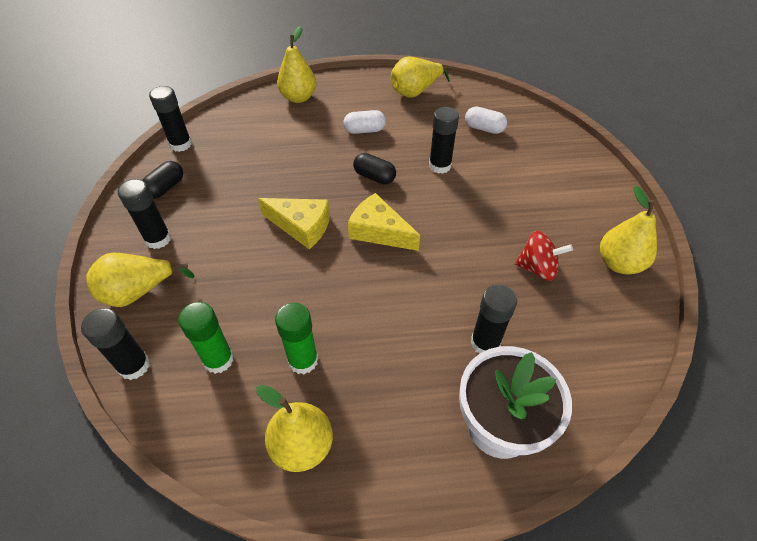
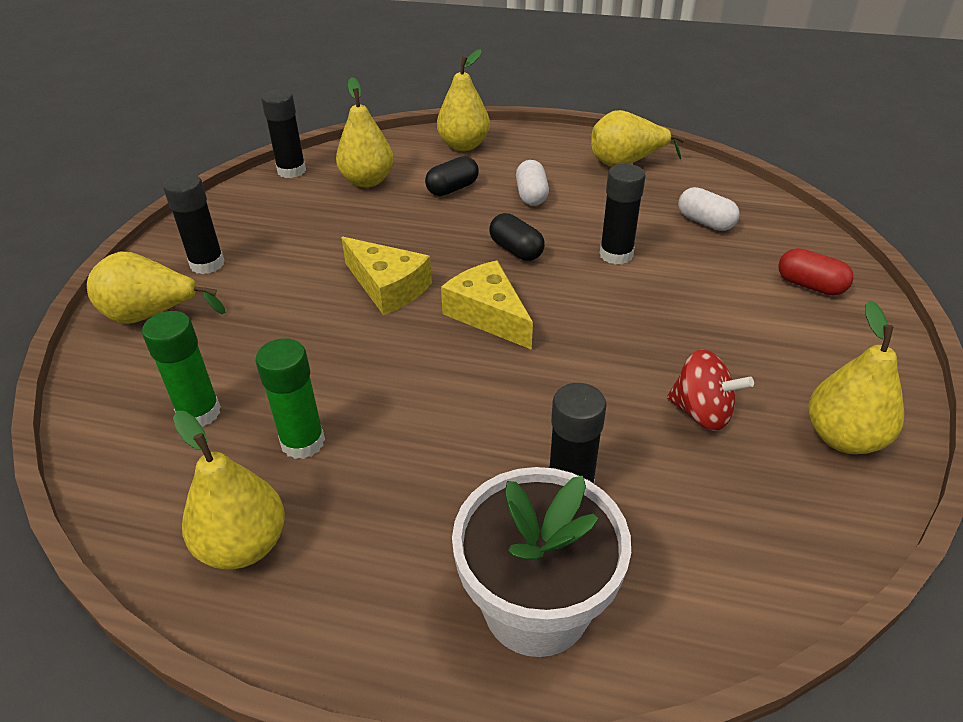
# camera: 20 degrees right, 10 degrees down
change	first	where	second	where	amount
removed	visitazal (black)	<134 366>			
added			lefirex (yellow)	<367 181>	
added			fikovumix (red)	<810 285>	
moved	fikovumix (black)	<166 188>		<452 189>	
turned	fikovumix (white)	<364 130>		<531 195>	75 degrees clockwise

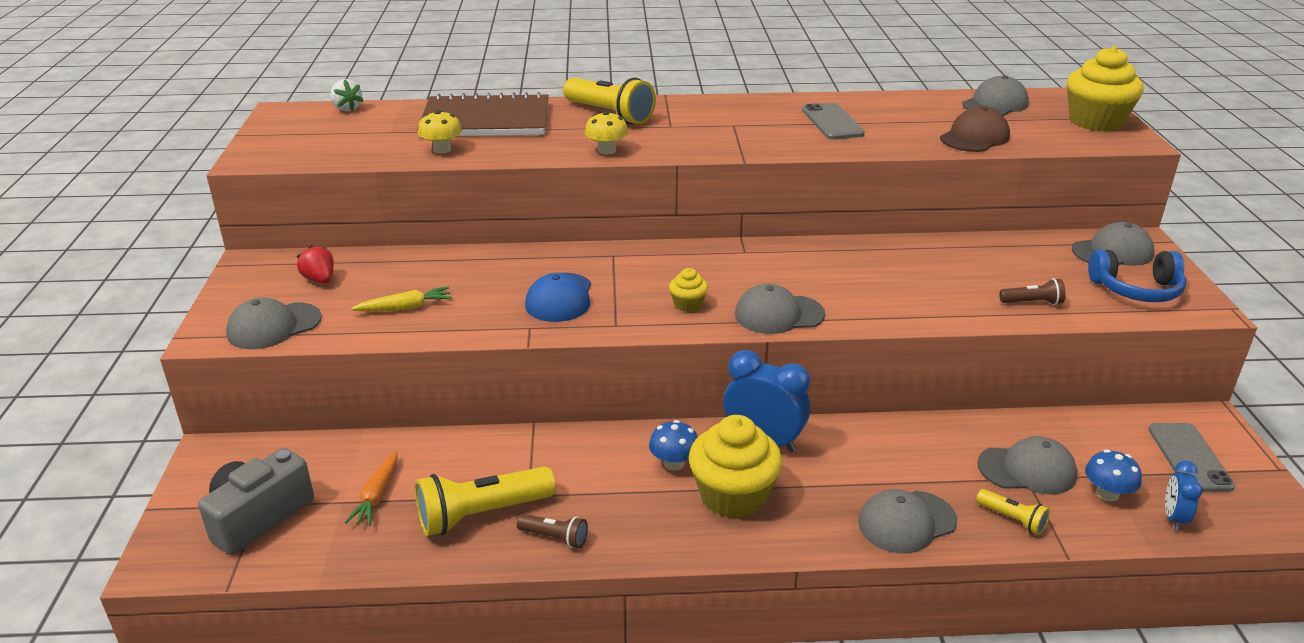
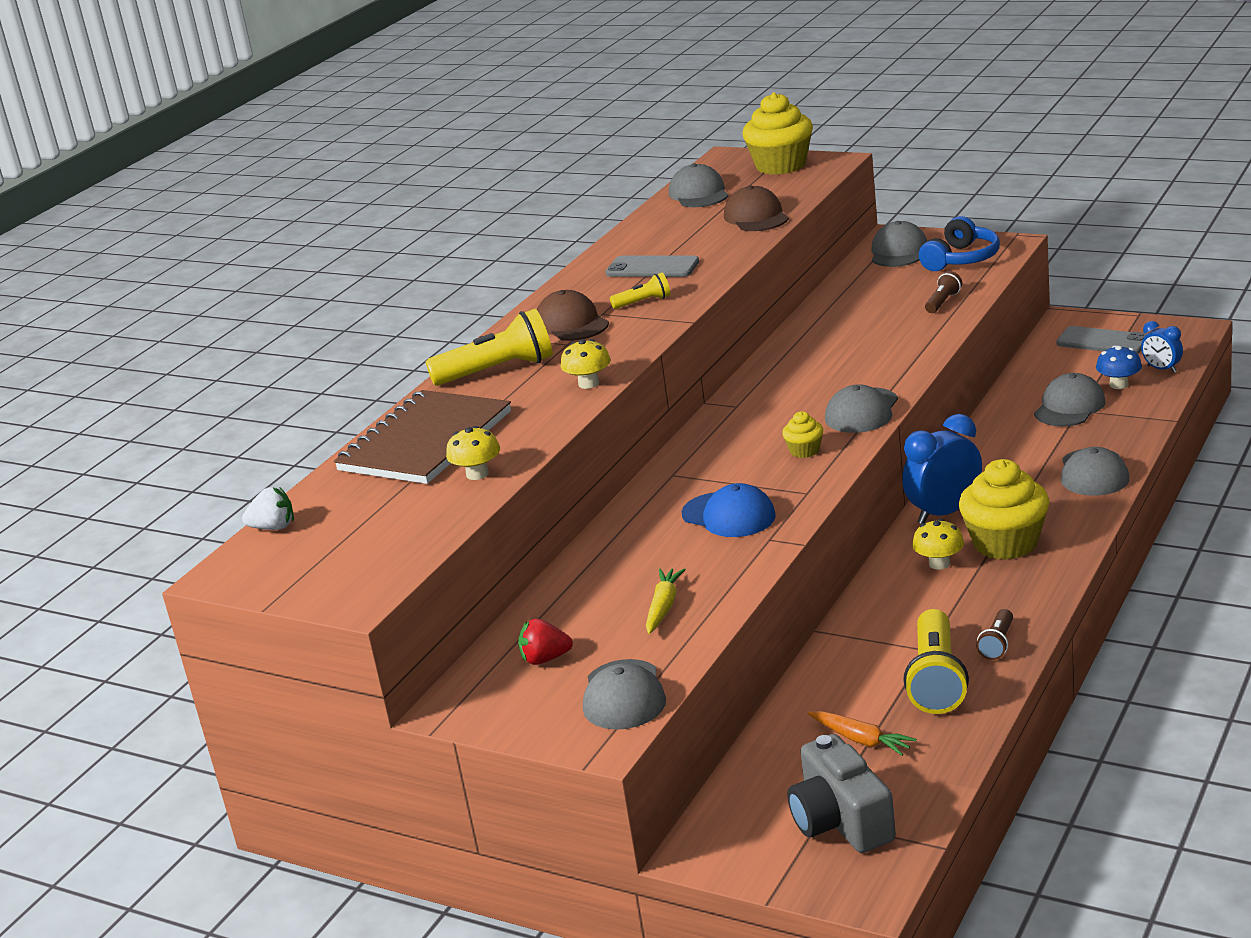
# camera: 55 degrees left, 5 degrees down
change	first	where	second	where	amount
added			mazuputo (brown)	<571 324>	
moved	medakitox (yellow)	<1012 519>		<643 302>	
recoloured	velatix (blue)	<674 463>	velatix (yellow)	<939 563>	
turned	medakitox (brown)	<554 538>		<997 643>	150 degrees clockwise

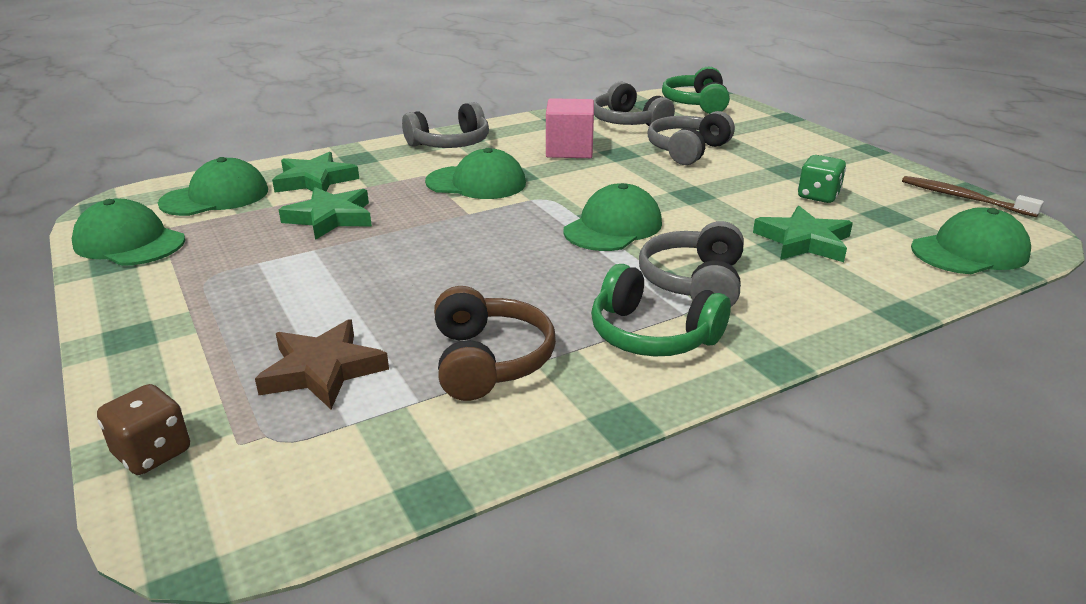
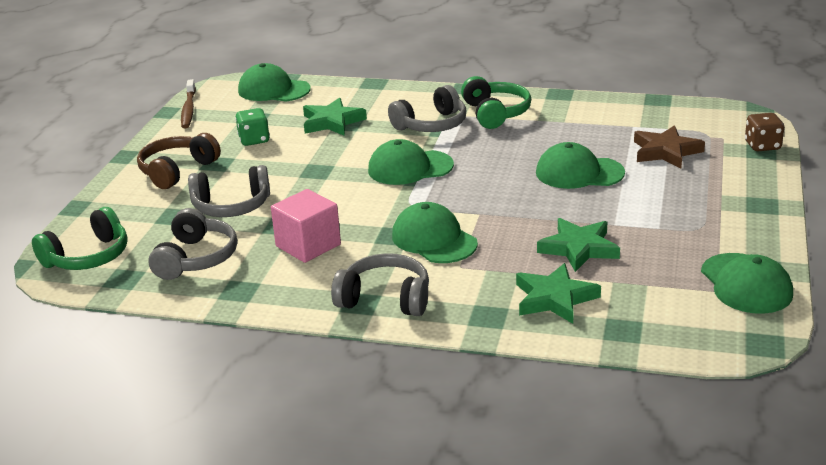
# camera: 135 degrees left, 0 degrees up
change	first	where	second	where	amount
moved	mazuputo (green)	<215 197>		<579 173>	
moved	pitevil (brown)	<489 360>		<177 171>	

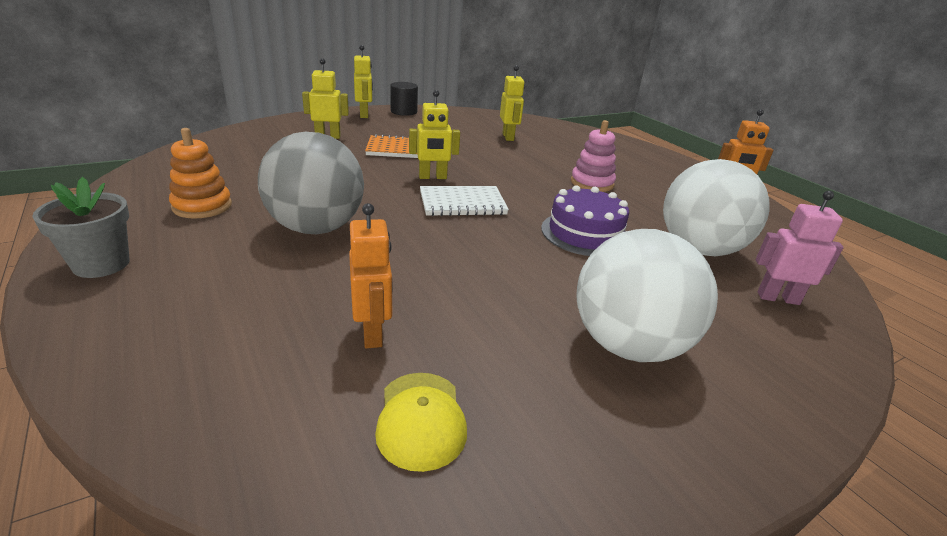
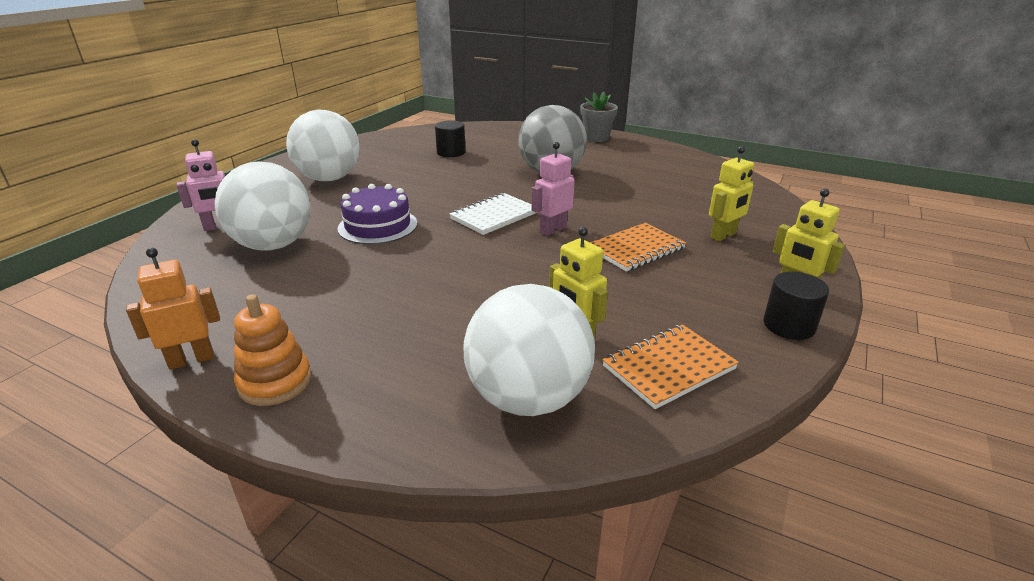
# camera: 150 degrees right, 0 degrees up
change	first	where	second	where	amount
removed	mazuputo (yellow)	<421 419>			
removed	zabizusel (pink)	<592 183>			
added			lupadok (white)	<528 398>	
added			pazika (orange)	<668 367>	
moved	zabizusel (orange)	<202 206>		<275 382>	
replaced	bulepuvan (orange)	<373 333>	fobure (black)	<451 152>	
recoloured	bulepuvan (yellow)	<432 177>	bulepuvan (pink)	<552 230>	

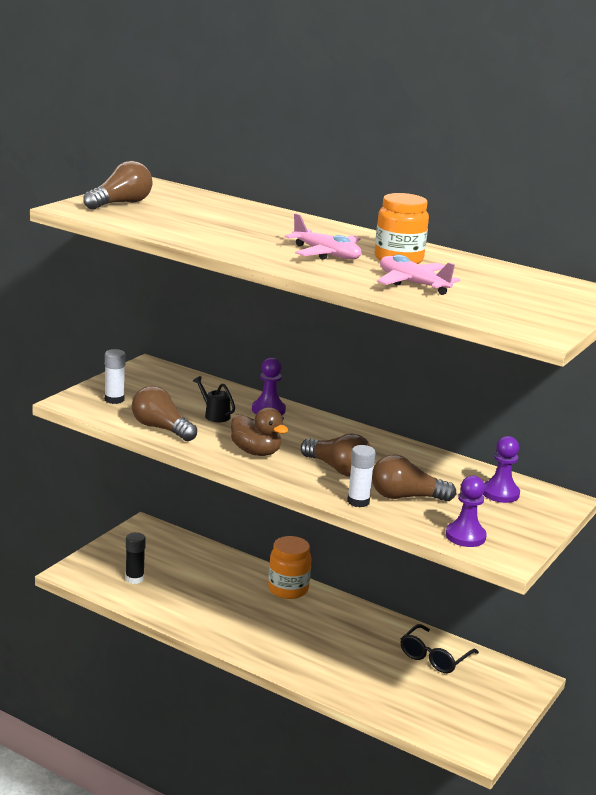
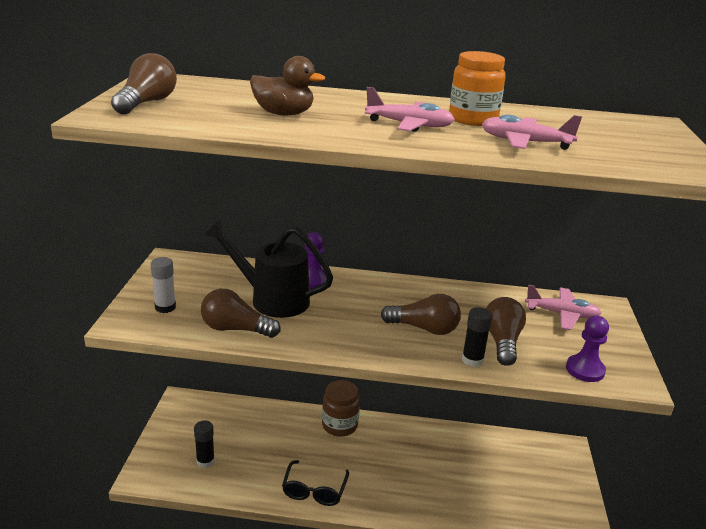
# camera: 25 degrees left, 5 degrees up
change	first	where	second	where	amount
moved	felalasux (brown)	<256 452>		<283 114>	
moved	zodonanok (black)	<434 657>		<314 490>	
replaced	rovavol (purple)	<500 493>	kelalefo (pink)	<561 314>	
recoloured	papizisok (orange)	<288 589>	papizisok (brown)	<339 425>	
recoloured	visitazal (white)	<358 501>	visitazal (black)	<472 360>	
turned	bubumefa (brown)	<406 497>		<502 342>	120 degrees clockwise
resized	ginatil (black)	<214 415>		<272 299>	x2.28

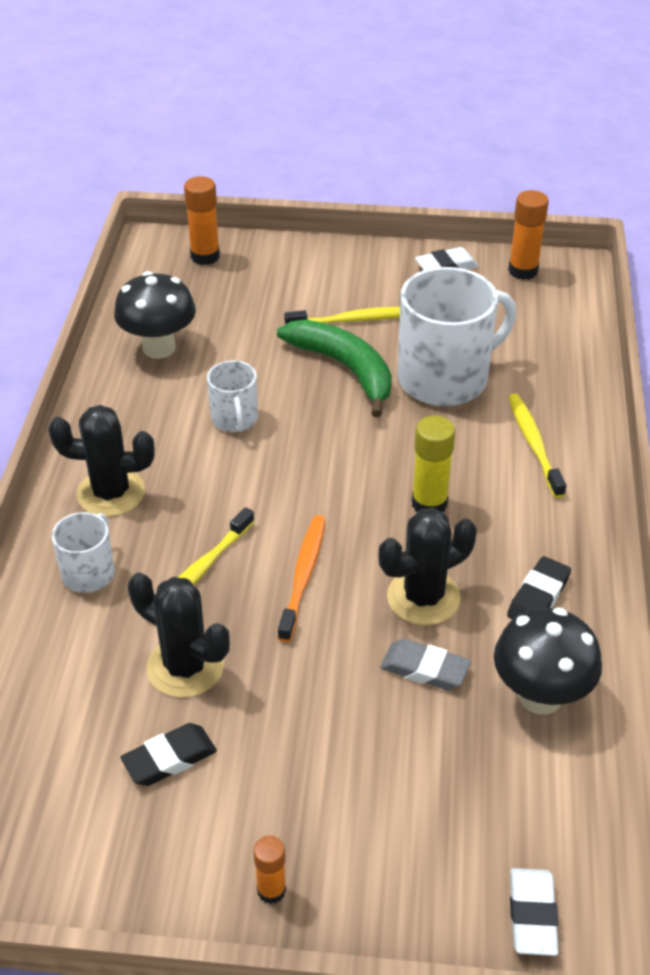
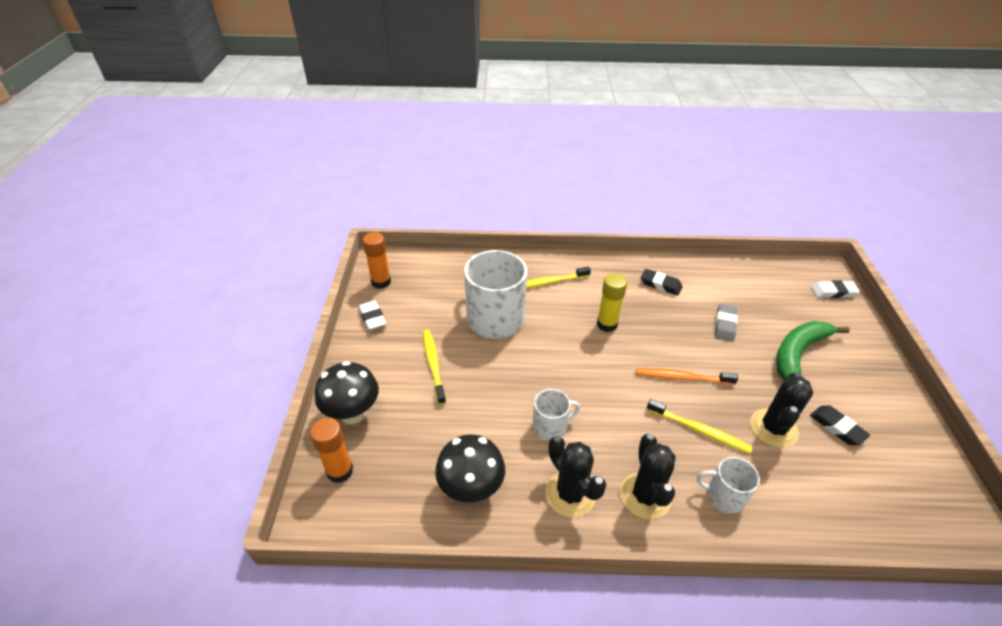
# camera: 95 degrees left, 0 degrees up
change	first	where	second	where	amount
removed	visitazal (orange)	<271 890>			
moved	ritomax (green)	<345 369>		<798 353>	
moved	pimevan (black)	<423 597>		<570 494>	
moved	velatix (black)	<540 696>		<353 413>	

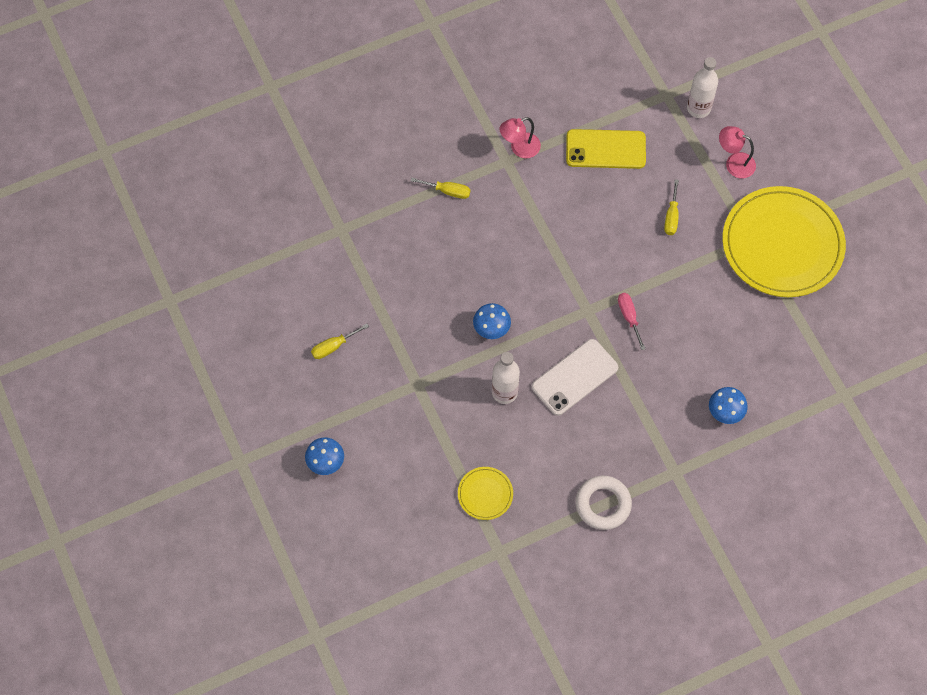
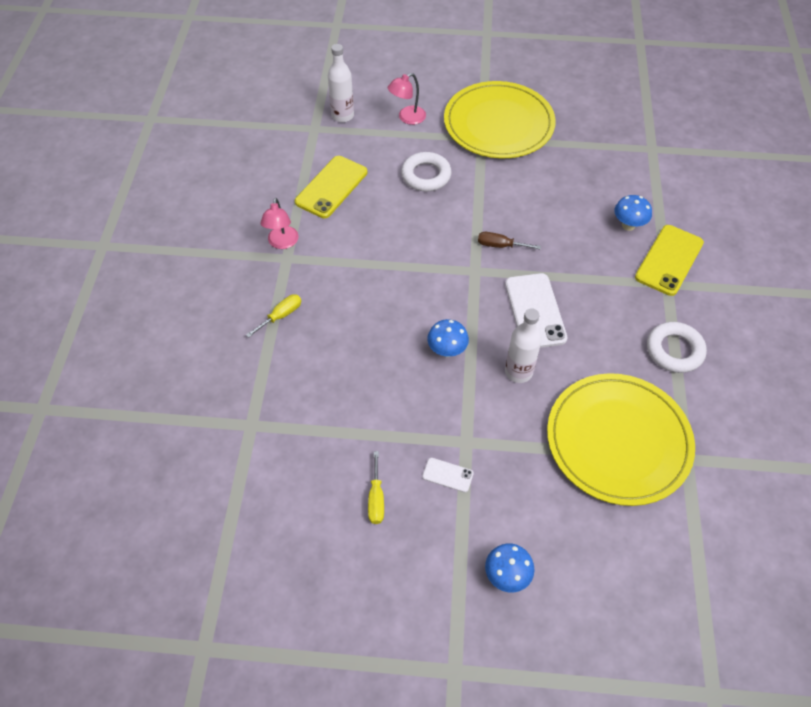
# camera: 60 degrees left, 10 degrees down
change	first	where	second	where	amount
added			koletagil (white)	<447 475>	
added			koletagil (yellow)	<669 260>	
replaced	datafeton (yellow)	<671 216>	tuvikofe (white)	<426 175>	
recoloured	datafeton (pink)	<629 317>	datafeton (brown)	<500 245>	
resized	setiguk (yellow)	<485 494>		<618 440>	x2.34

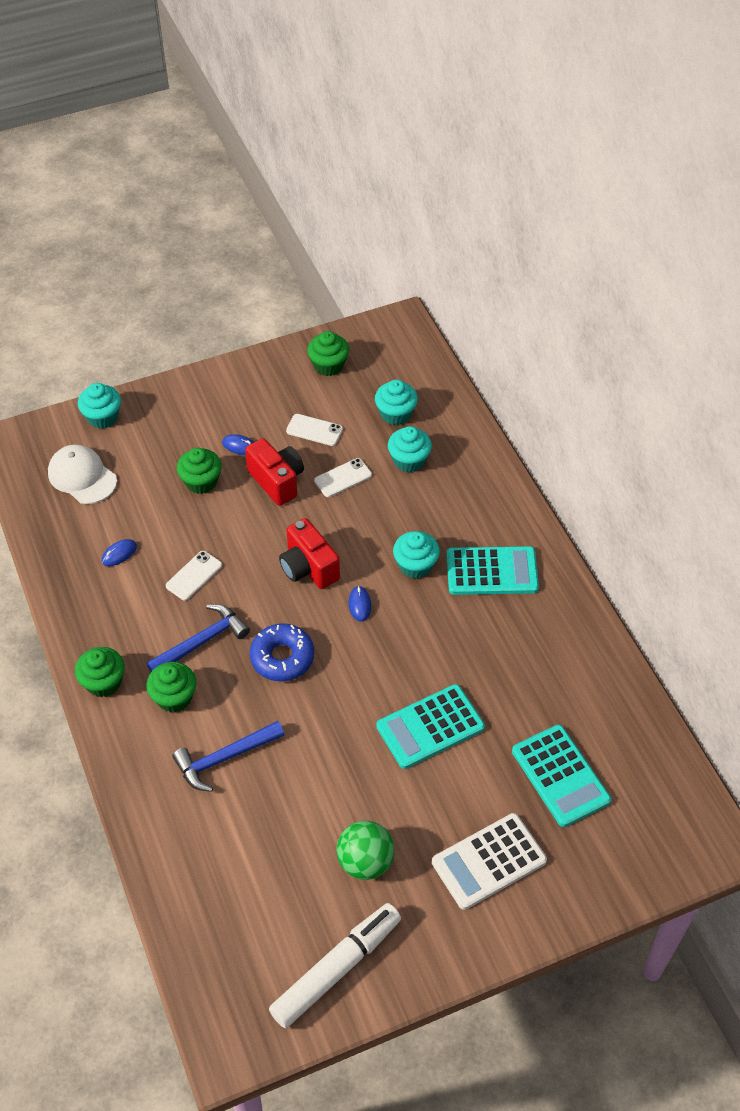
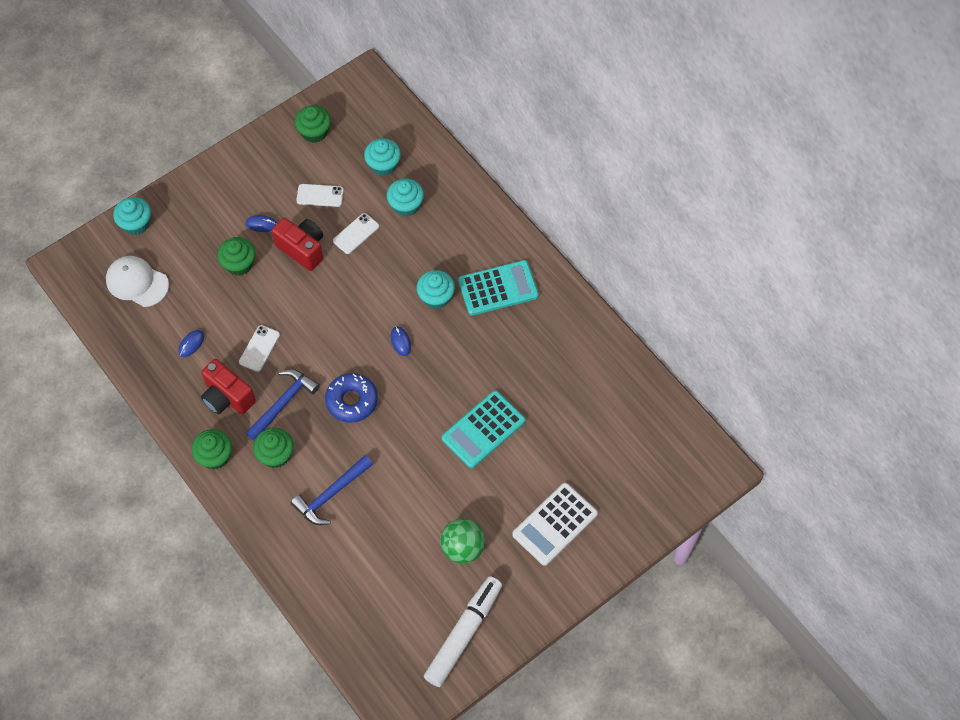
# camera: 15 degrees left, 10 degrees up
change	first	where	second	where	amount
removed	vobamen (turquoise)	<560 776>			
moved	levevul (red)	<308 568>		<227 397>	

